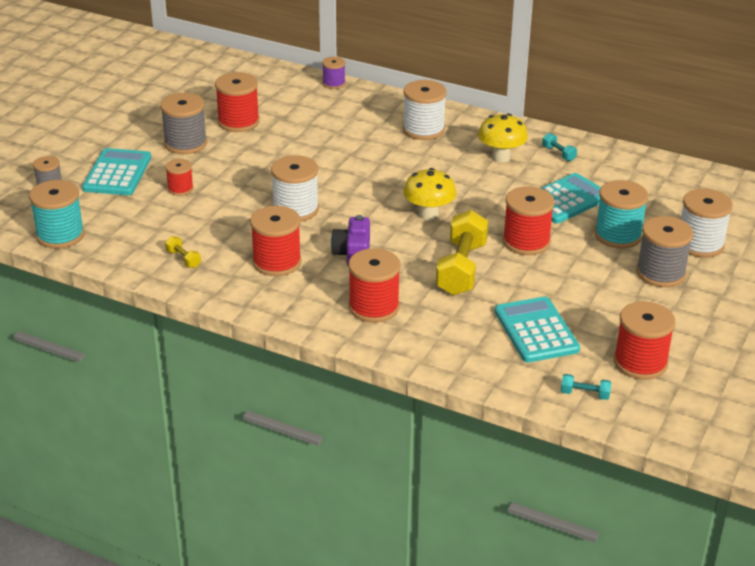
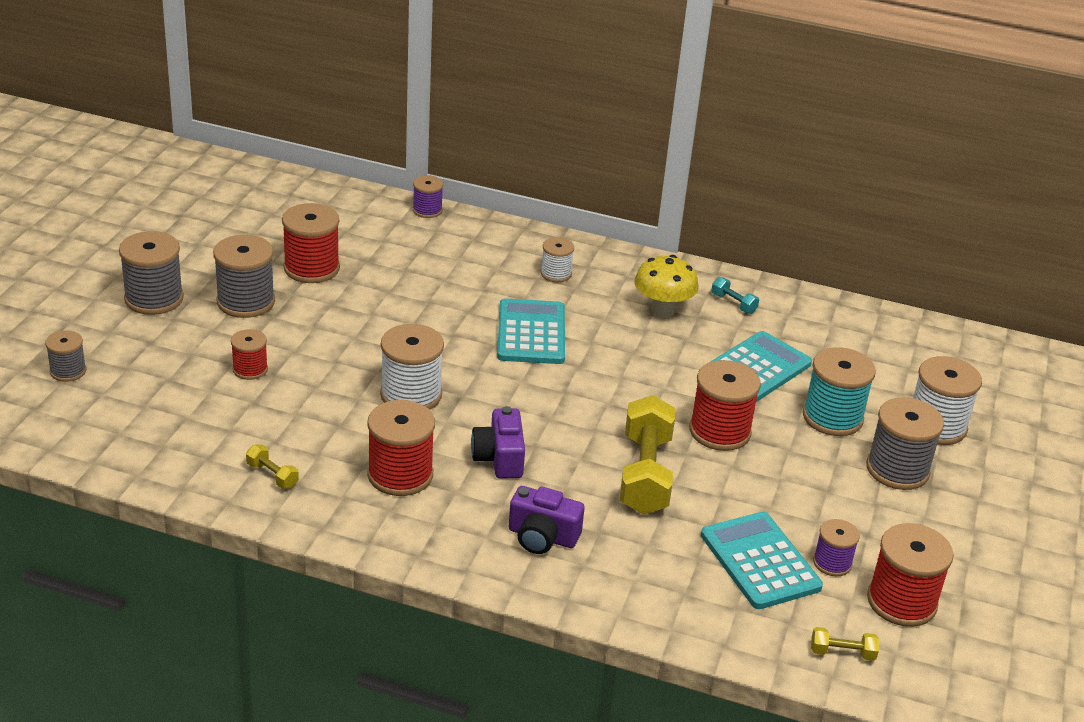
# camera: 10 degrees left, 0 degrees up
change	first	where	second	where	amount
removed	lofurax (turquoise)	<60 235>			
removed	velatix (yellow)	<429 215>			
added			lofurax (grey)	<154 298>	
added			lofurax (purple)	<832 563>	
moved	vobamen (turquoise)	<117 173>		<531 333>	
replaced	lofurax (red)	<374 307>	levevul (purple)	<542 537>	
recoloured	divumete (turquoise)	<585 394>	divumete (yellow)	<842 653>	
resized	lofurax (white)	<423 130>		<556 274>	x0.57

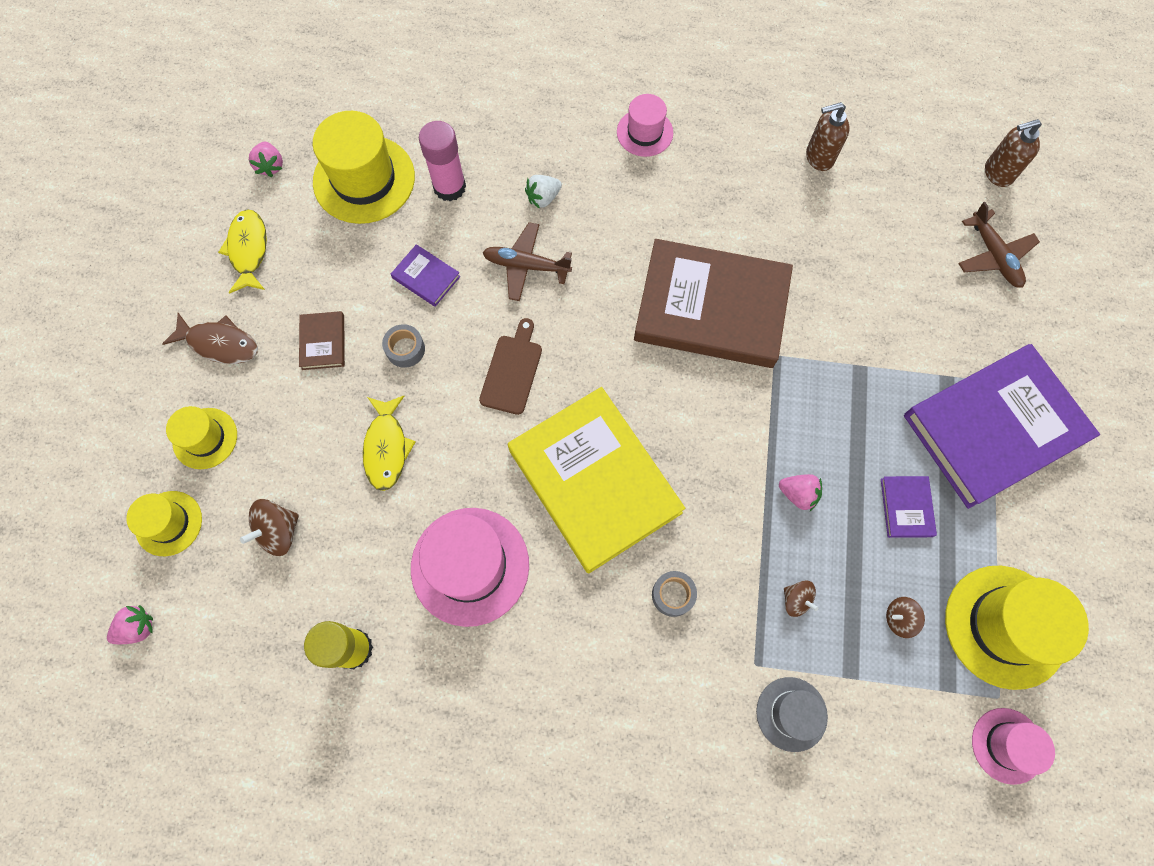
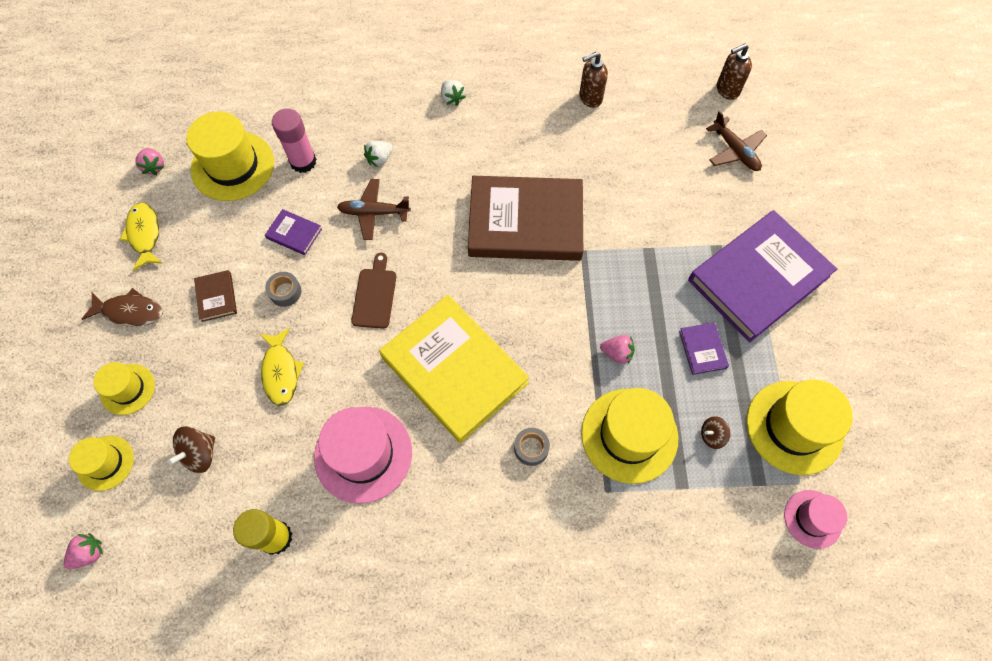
# camera: 10 degrees left, 5 degrees down
change	first	where	second	where	amount
removed	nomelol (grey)	<791 714>			
replaced	nomelol (pink)	<644 132>	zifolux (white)	<452 98>	
replaced	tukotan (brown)	<796 600>	nomelol (yellow)	<629 435>	

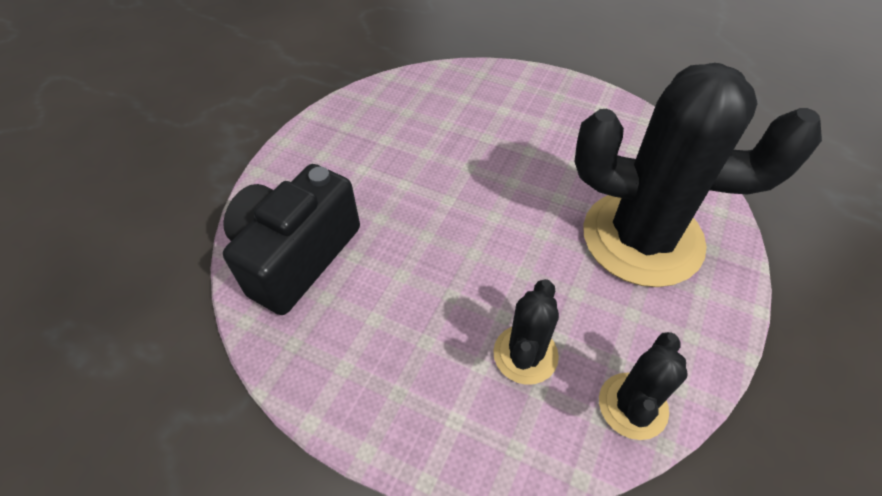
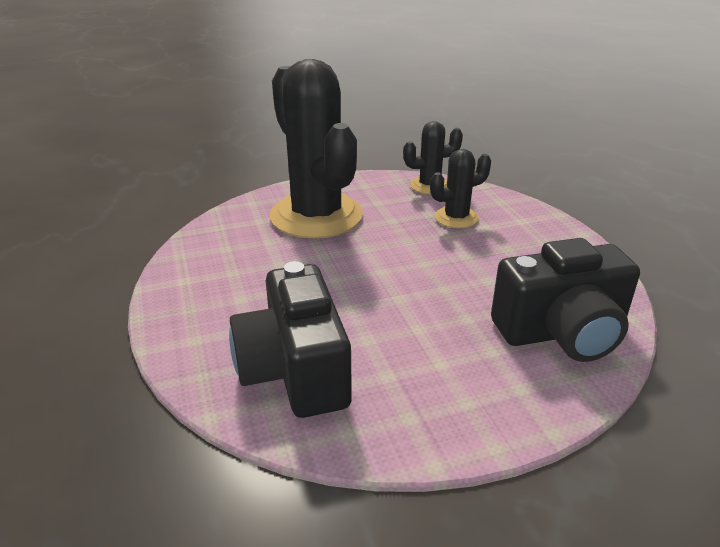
# camera: 135 degrees left, 20 degrees down
change	first	where	second	where	amount
added			levevul (black)	<295 370>	

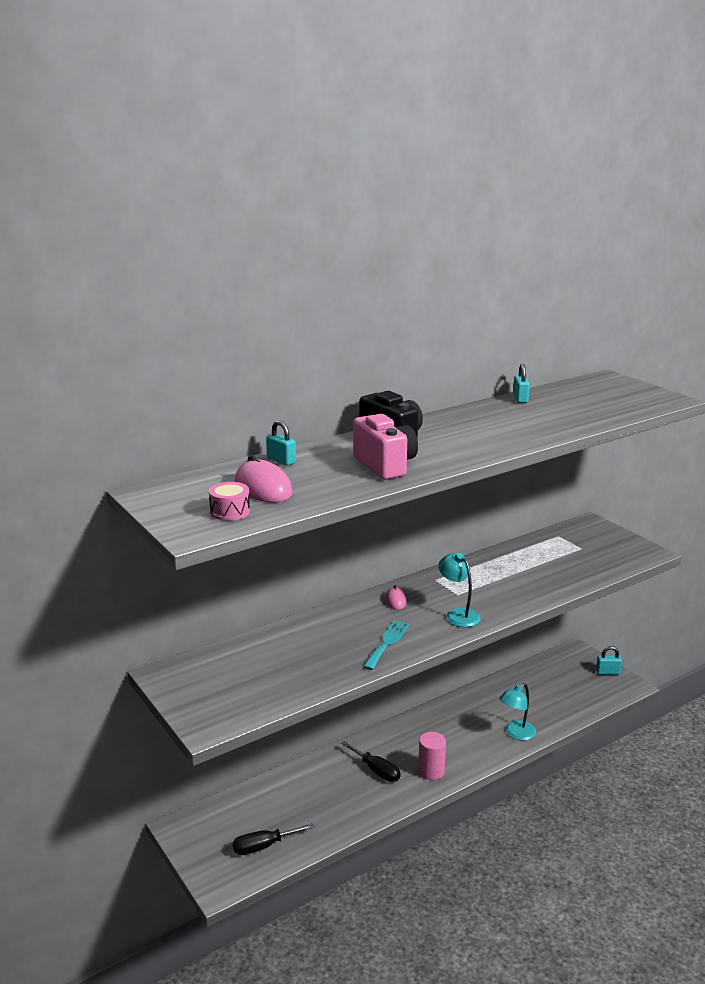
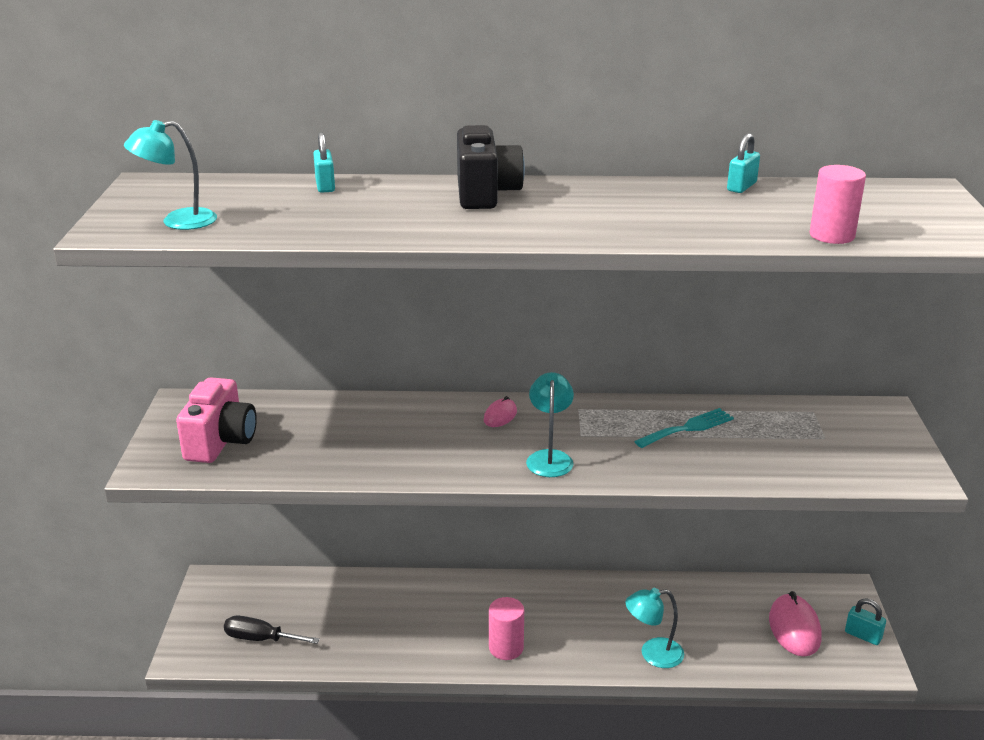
# camera: 35 degrees right, 5 degrees up
change	first	where	second	where	amount
removed	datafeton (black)	<376 770>			
added			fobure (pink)	<832 235>	
moved	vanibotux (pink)	<263 488>		<794 628>	
moved	levevul (pink)	<385 465>		<221 442>	
moved	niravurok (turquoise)	<387 643>		<688 428>	
replaced	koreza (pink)	<230 511>	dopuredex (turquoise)	<178 221>	

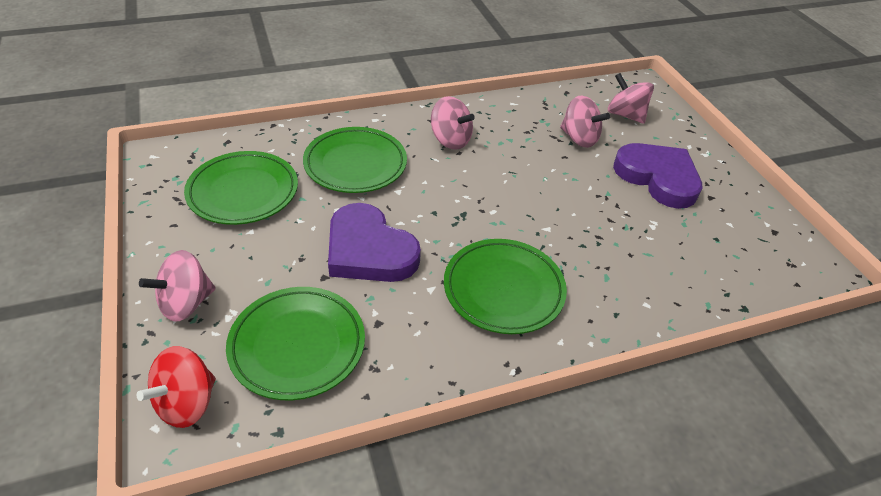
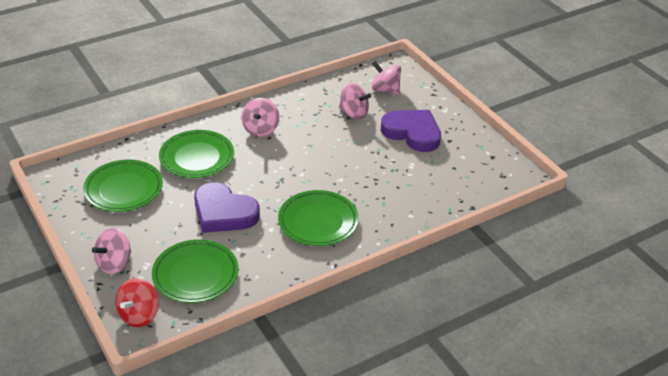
# camera: 10 degrees left, 5 degrees down
change	first	where	second	where	amount
turned	tukotan (pink)	<450 140>		<260 129>	75 degrees clockwise

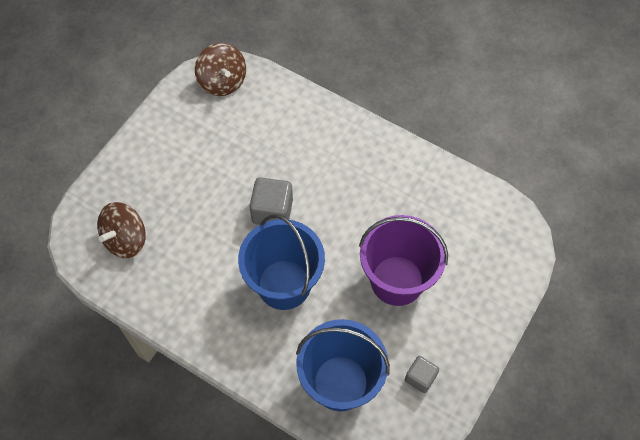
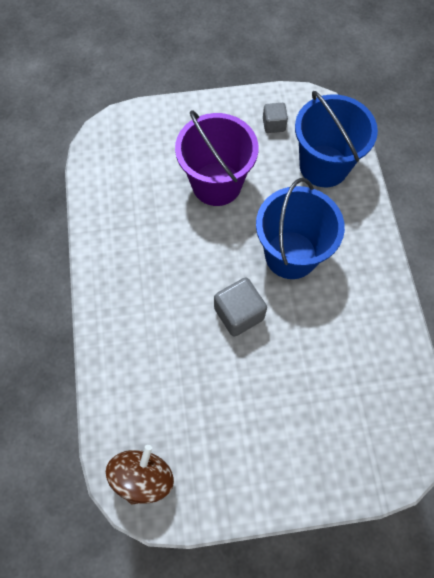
# camera: 130 degrees left, 5 degrees up
change	first	where	second	where	amount
removed	tukotan (brown)	<126 239>			

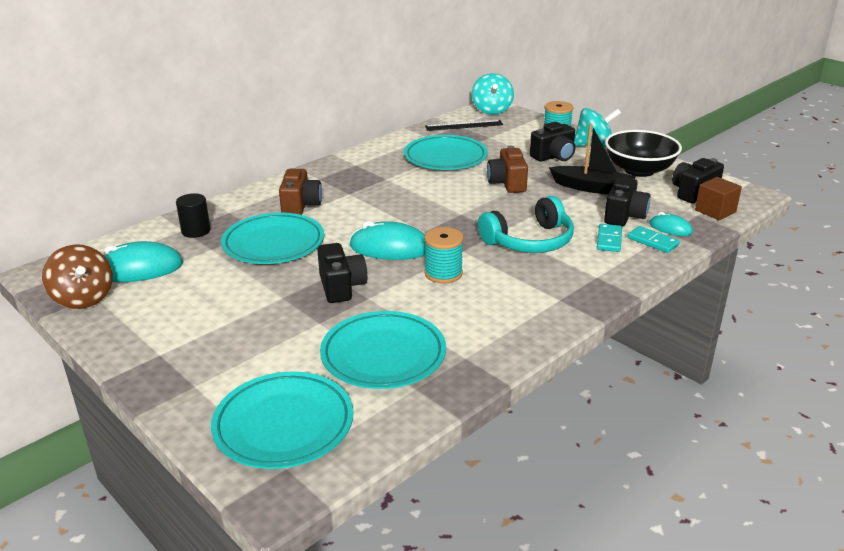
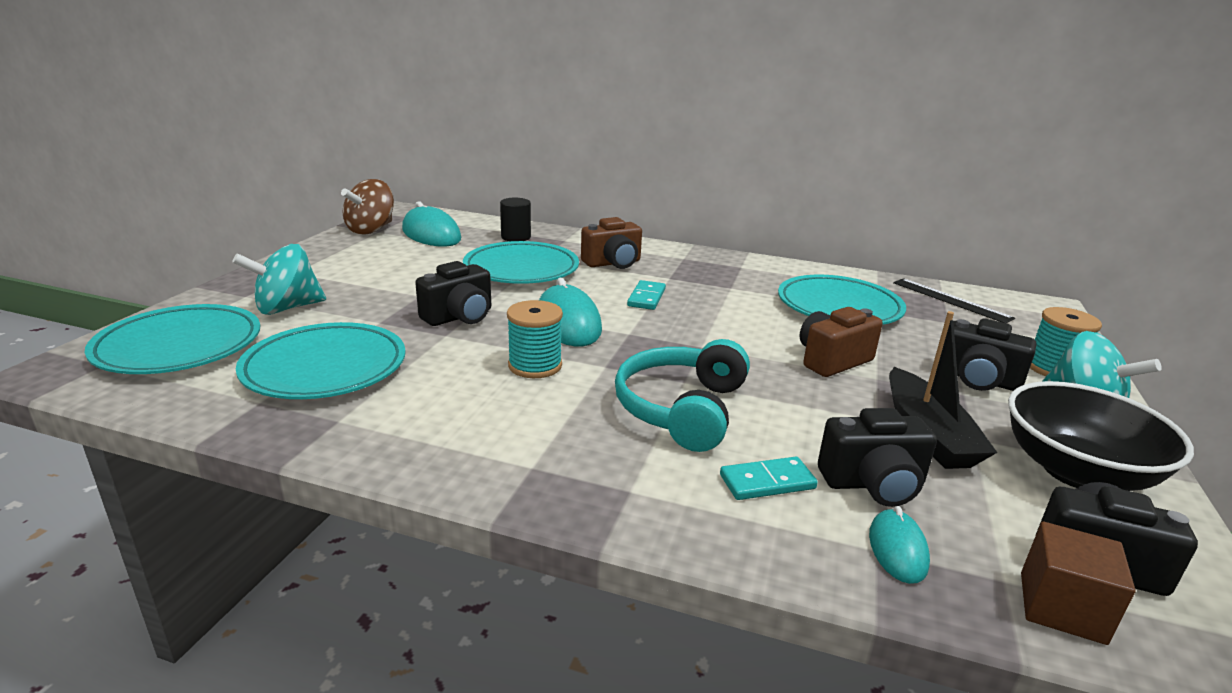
# camera: 60 degrees right, 5 degrees down
change	first	where	second	where	amount
moved	tukotan (turquoise)	<492 110>		<287 308>	
moved	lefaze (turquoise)	<652 241>		<646 298>	
turned	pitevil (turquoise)	<529 241>		<682 409>	75 degrees clockwise

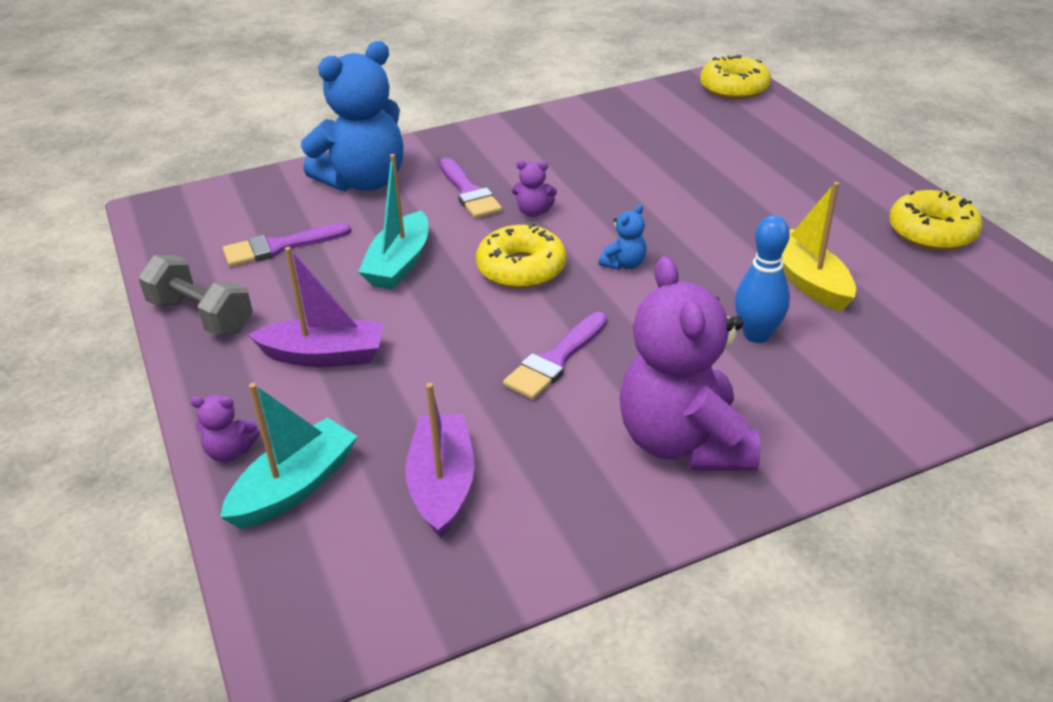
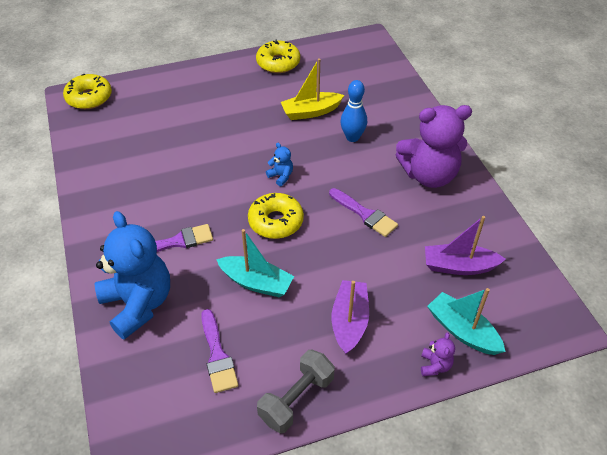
# camera: 85 degrees left, 10 degrees up
change	first	where	second	where	amount
removed	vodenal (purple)	<533 212>			

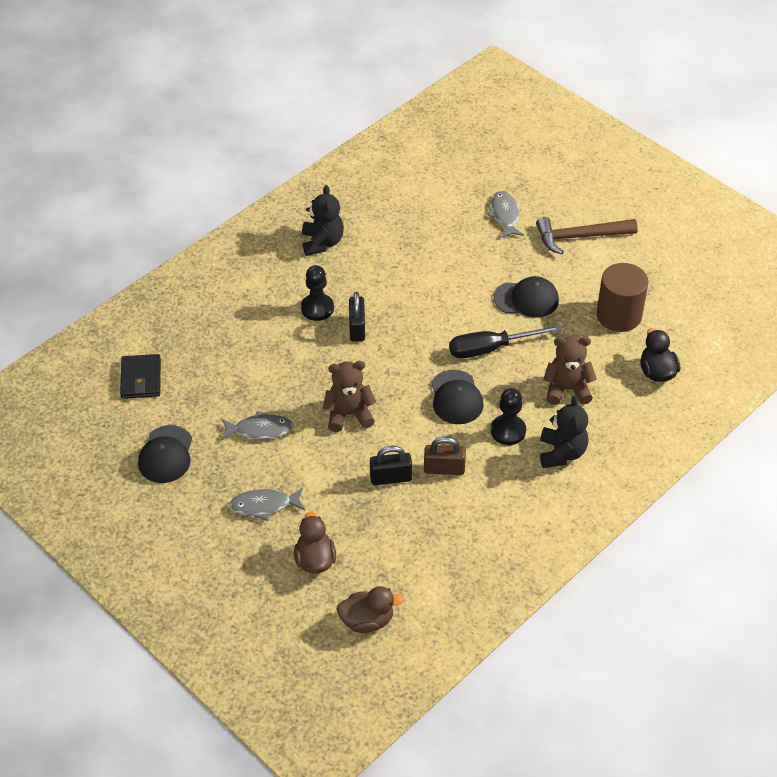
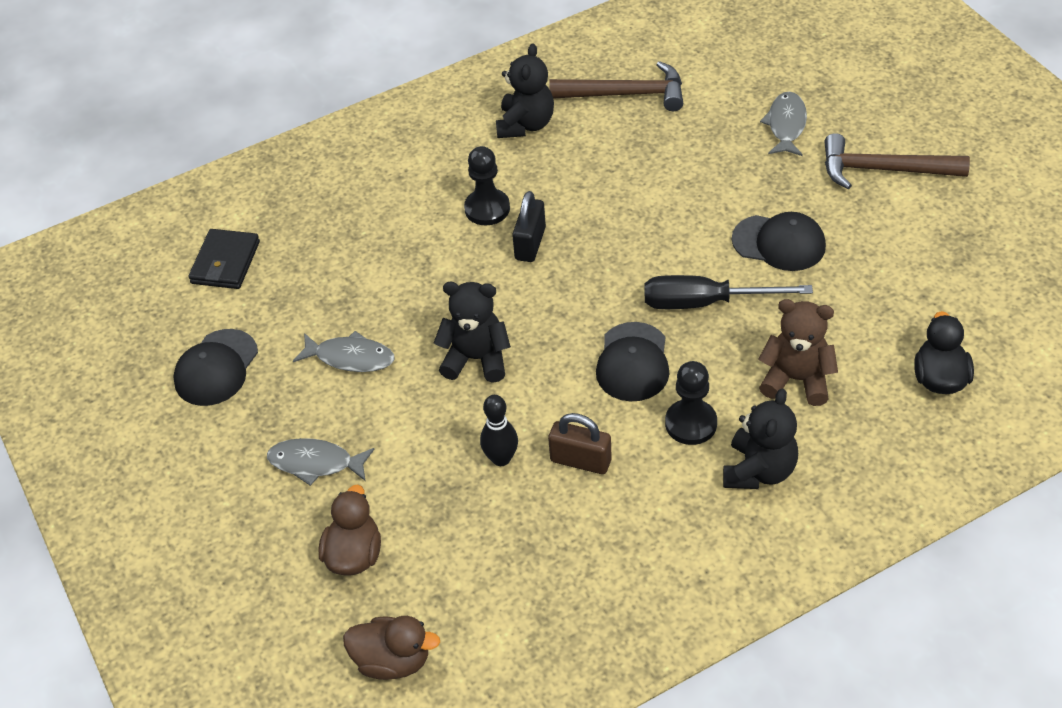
# camera: 20 degrees right, 0 degrees up
change	first	where	second	where	amount
removed	fobure (brown)	<619 315>			
added			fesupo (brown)	<626 94>	
replaced	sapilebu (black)	<390 478>	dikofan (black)	<501 459>	
recoloured	vodenal (brown)	<349 414>	vodenal (black)	<476 359>	

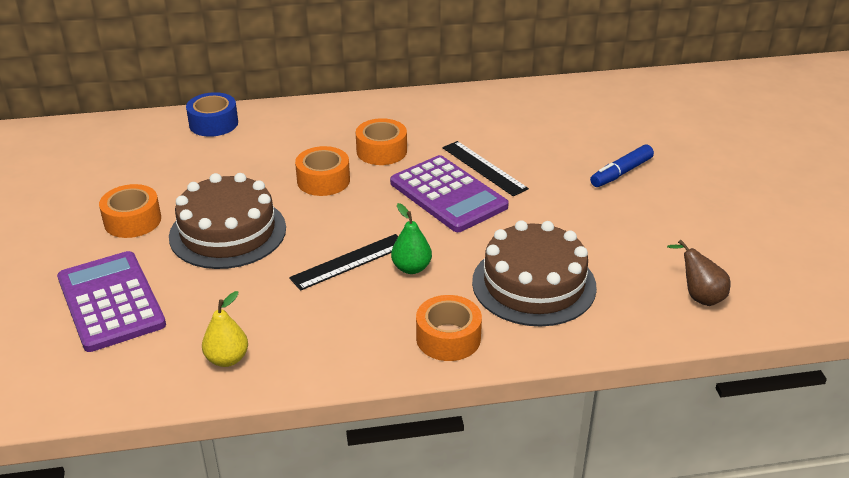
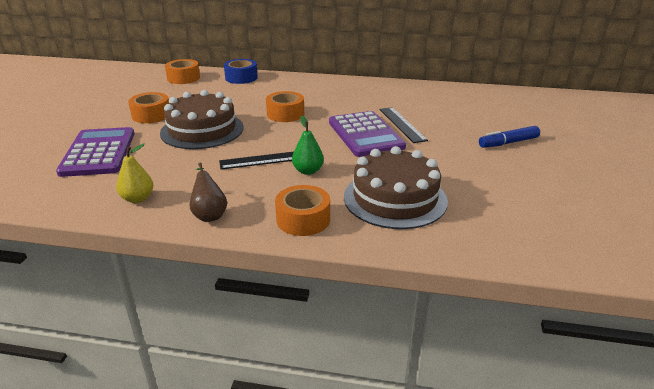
# camera: 20 degrees right, 5 degrees down
change	first	where	second	where	amount
moved	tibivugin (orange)	<381 151>		<183 78>	
moved	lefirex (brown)	<699 296>		<209 214>	

